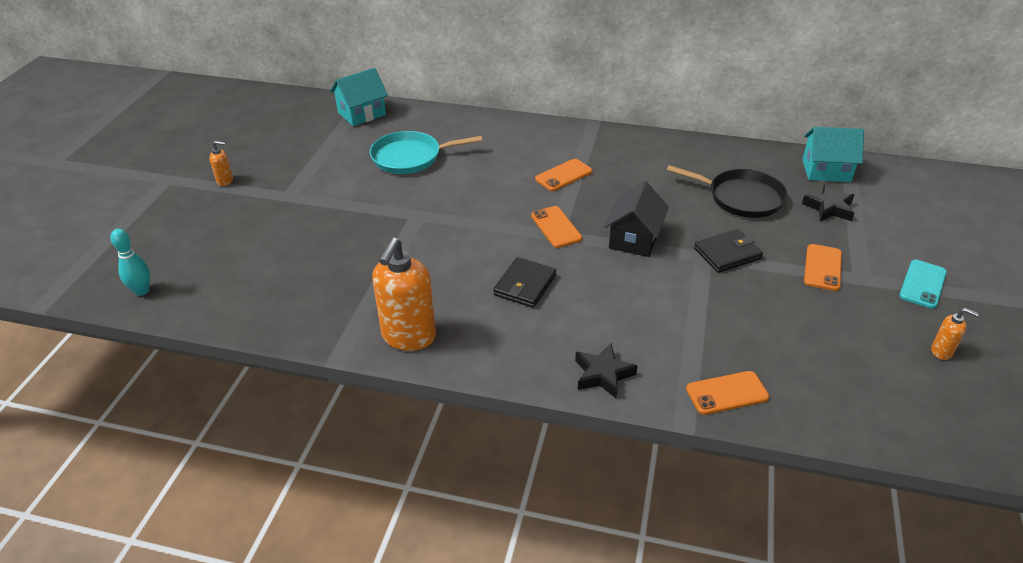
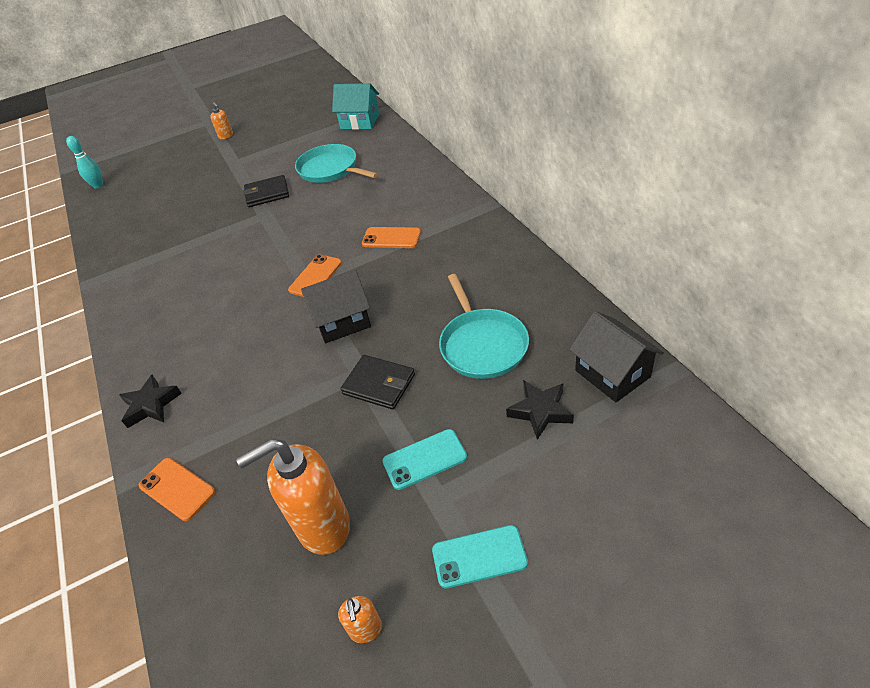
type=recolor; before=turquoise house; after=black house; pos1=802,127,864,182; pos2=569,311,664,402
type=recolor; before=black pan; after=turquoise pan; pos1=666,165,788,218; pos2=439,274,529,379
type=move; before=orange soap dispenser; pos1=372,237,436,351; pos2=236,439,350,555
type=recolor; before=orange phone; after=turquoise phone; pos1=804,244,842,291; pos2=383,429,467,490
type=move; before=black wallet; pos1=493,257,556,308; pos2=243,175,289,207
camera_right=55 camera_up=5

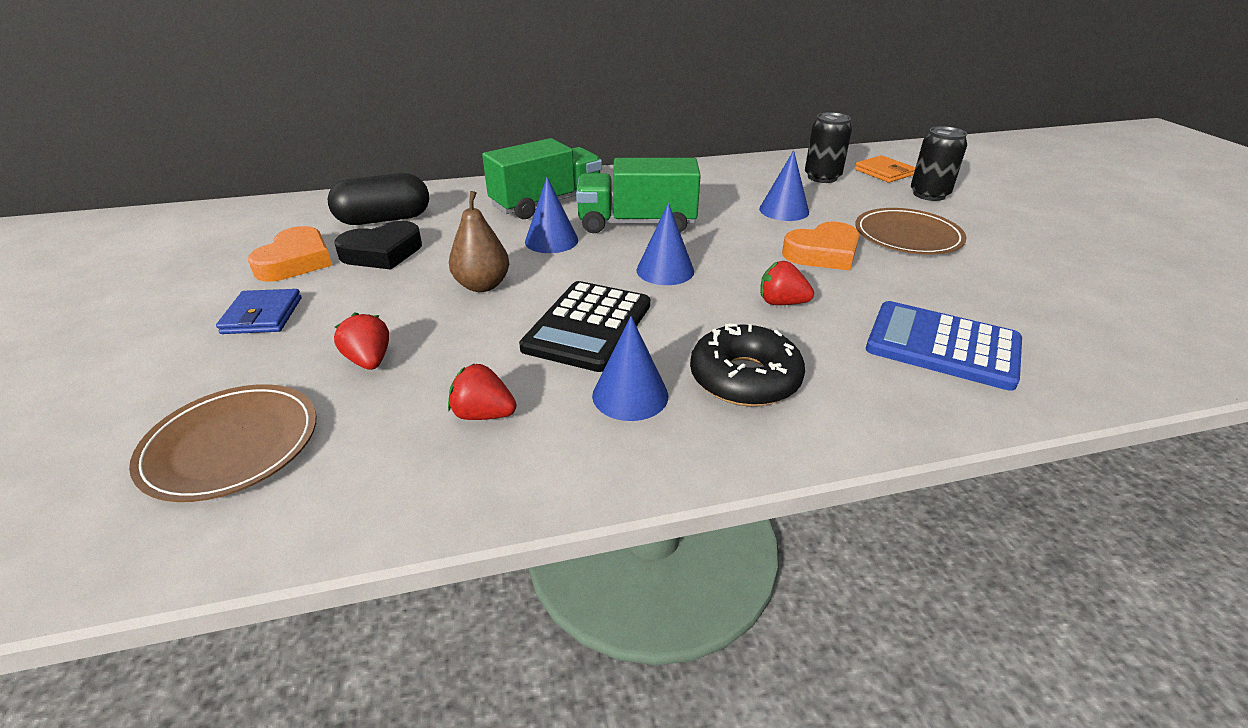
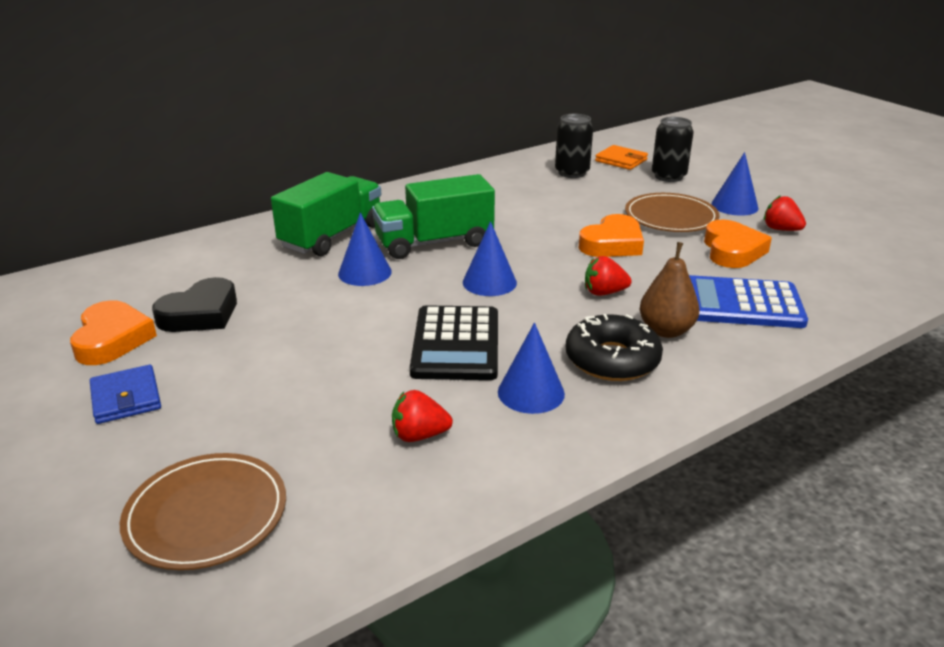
type=move; before=blue cone; pos1=759,150,809,221; pos2=711,152,759,216
type=delete; before=black capsule; pos1=327,173,429,225
type=move; before=brown pear; pos1=449,191,509,292; pos2=639,242,700,338
type=move; before=red strawberry; pos1=334,312,389,370; pos2=764,196,806,231
type=insert; after=orange heart; pos2=704,219,772,268
camera_right=-20 camera_up=-5

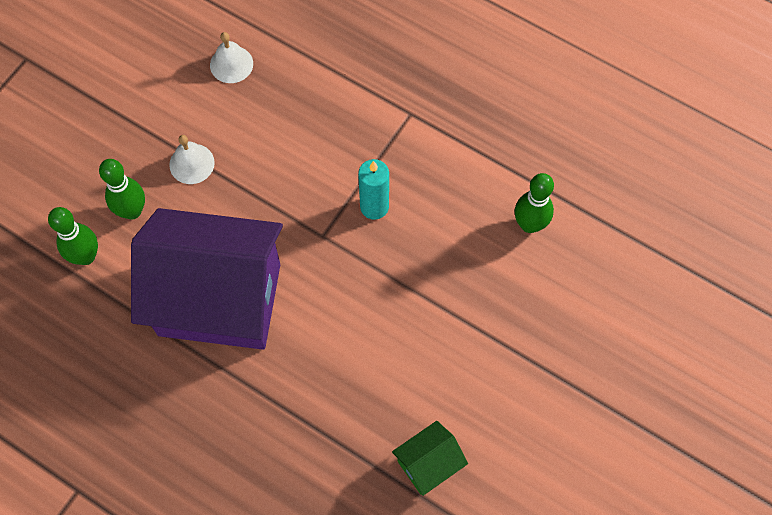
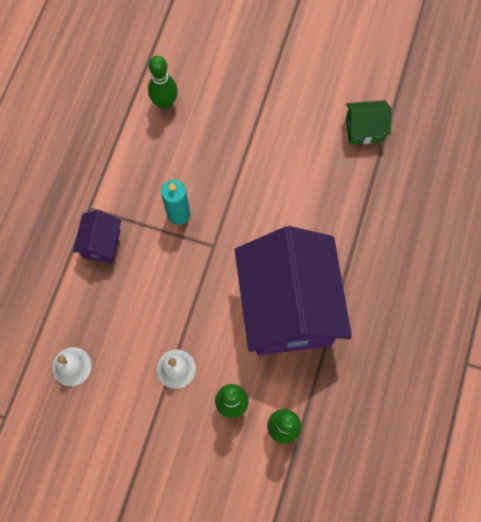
type=rotate; before=green house; pos1=392,421,468,496; pos2=346,100,392,145; turn=-45
type=insert; after=purple house; pos2=73,210,121,263
camera_right=-105 camera_up=5

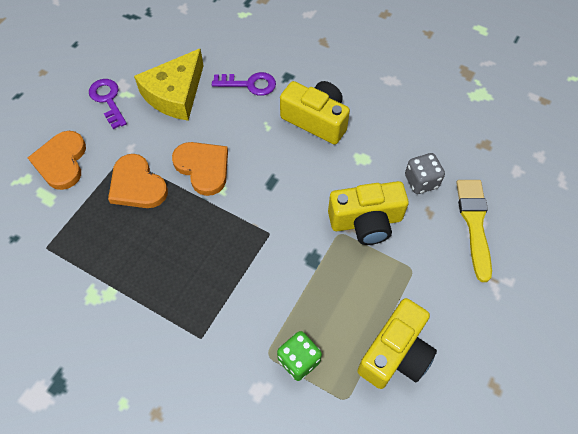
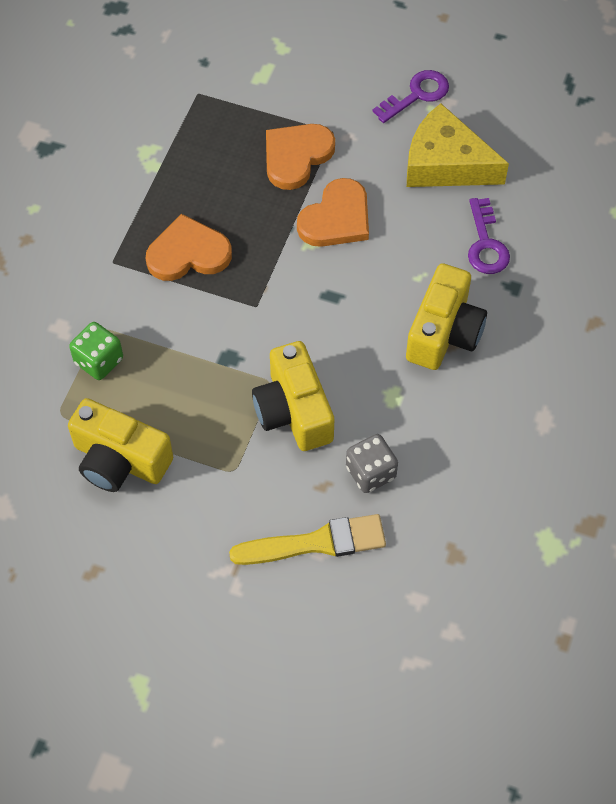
type=move; before=orange heart; pos1=28,131,86,190; pos2=146,214,232,281
camera_right=80 camera_up=0

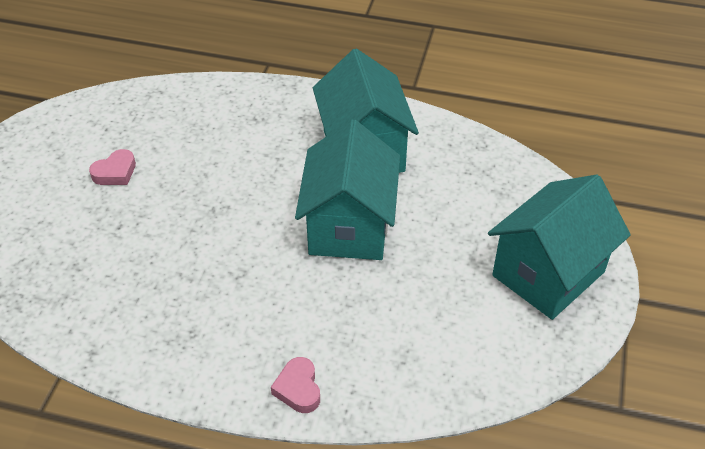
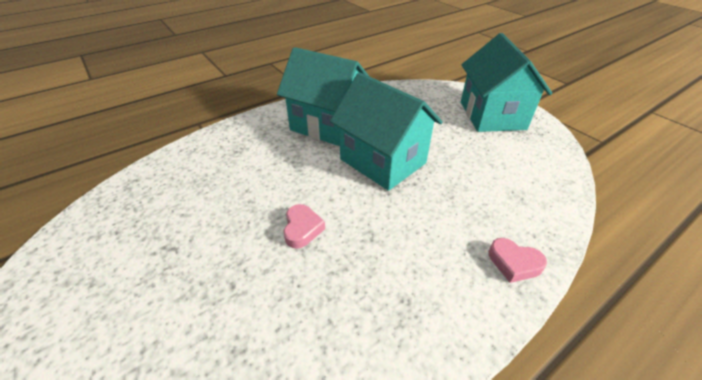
type=move; before=pink heart; pos1=89,149,136,185; pos2=284,204,325,249
camera_right=-50 camera_up=-5

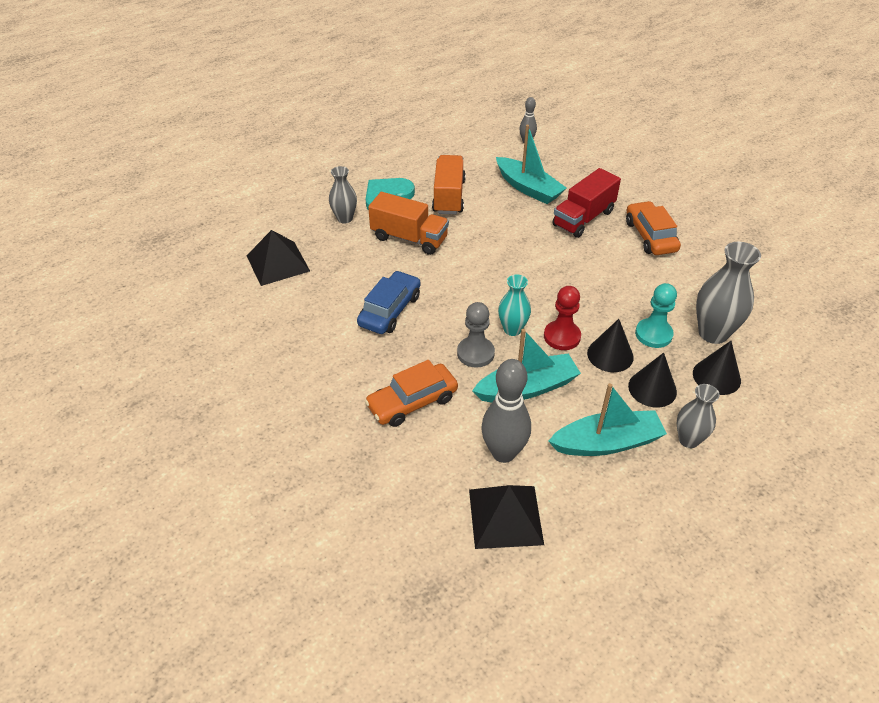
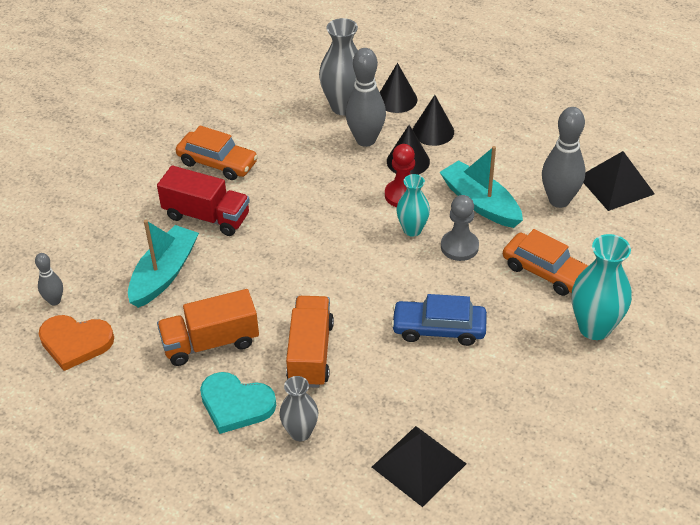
type=rotate; before=orange car; pos1=626,201,681,255; pos2=176,126,258,180; turn=-120
type=replace; before=turquoise pawn; after=grey bowling pin; pos1=635,283,677,348; pos2=345,48,386,147
type=delete; before=turquoise boat; pos1=548,383,667,456
type=delete; before=grey vase; pos1=677,384,720,448
type=insert; after=turquoise vase; pos2=572,234,632,340
type=insert; after=orange heart; pos2=39,315,114,371
camera_right=-110 camera_up=0

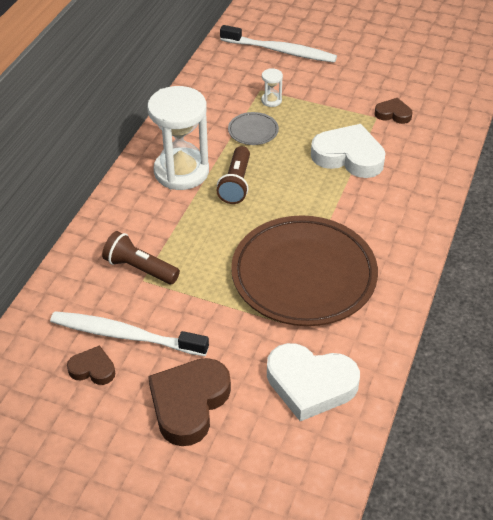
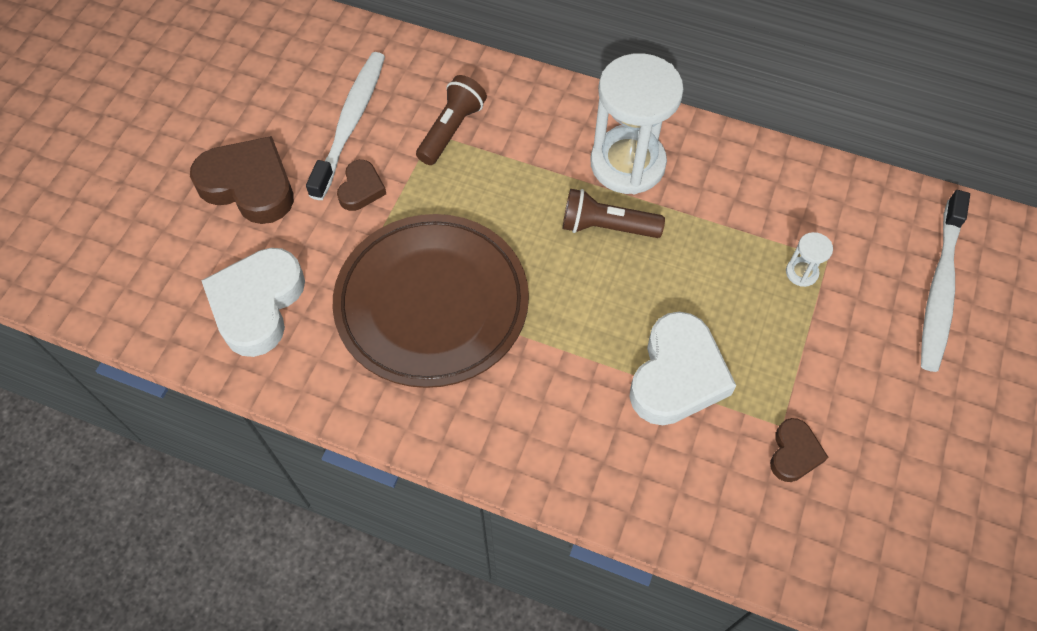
type=delete; before=grey plate; pos1=228,112,279,145
type=move; before=brown heart; pos1=67,345,115,385; pos2=337,160,386,211
camera_right=90 camera_up=15

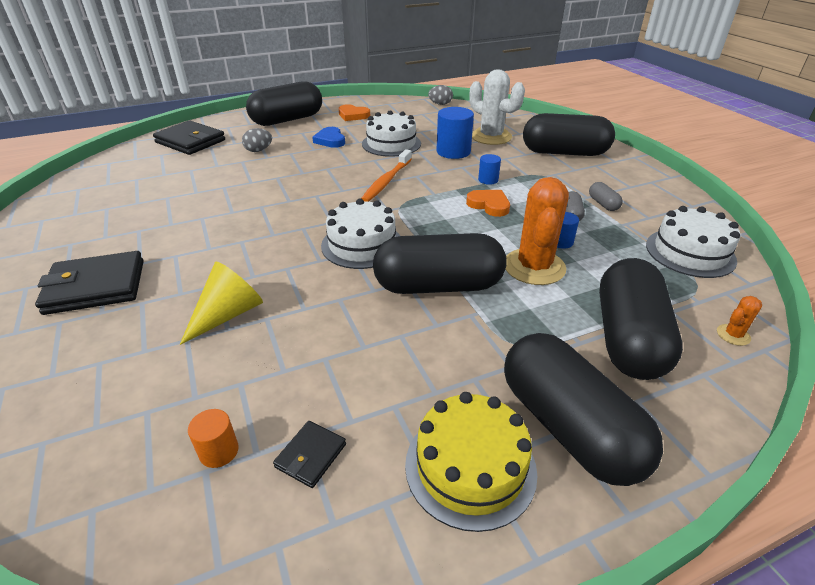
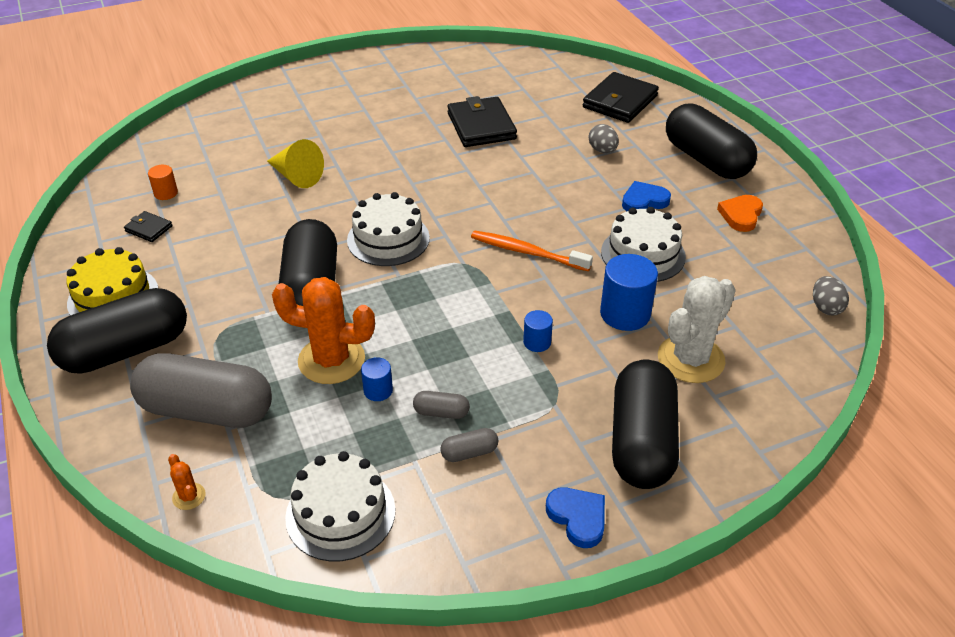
type=delete; before=orange heart; pos1=466,190,510,217
type=move; before=black wallet; pos1=35,251,144,315; pos2=447,96,517,147
type=recolor; before=black capsule; after=grey capsule; pos1=599,258,683,380; pos2=130,353,272,428
type=insert; after=blue heart; pos2=546,487,605,548
camera_right=90 camera_up=5

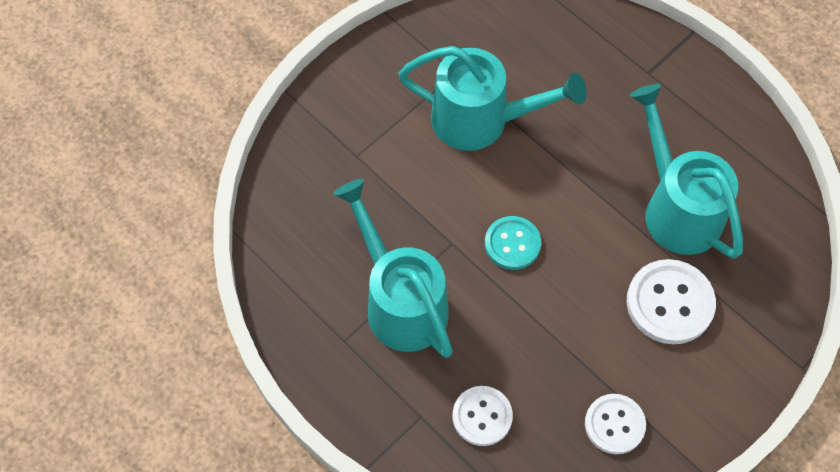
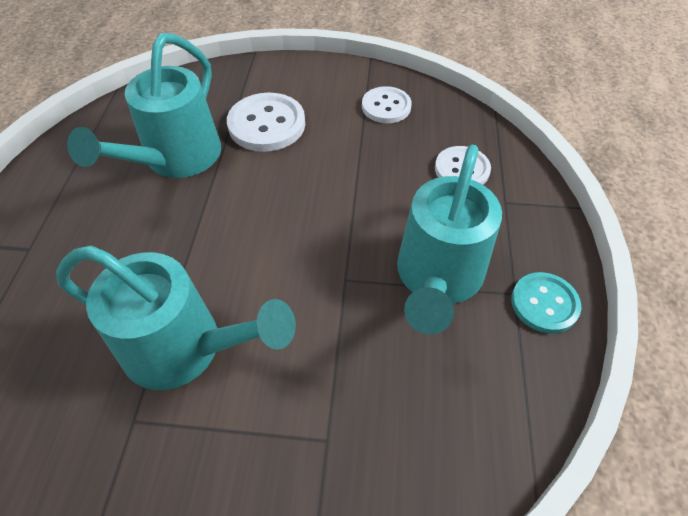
type=rotate; before=turquoise watering can; pos1=398,46,587,151; pos2=56,245,296,390; turn=135
type=move; before=turquoise button; pos1=485,216,541,270; pos2=511,272,581,334
camera_right=-130 camera_up=-10

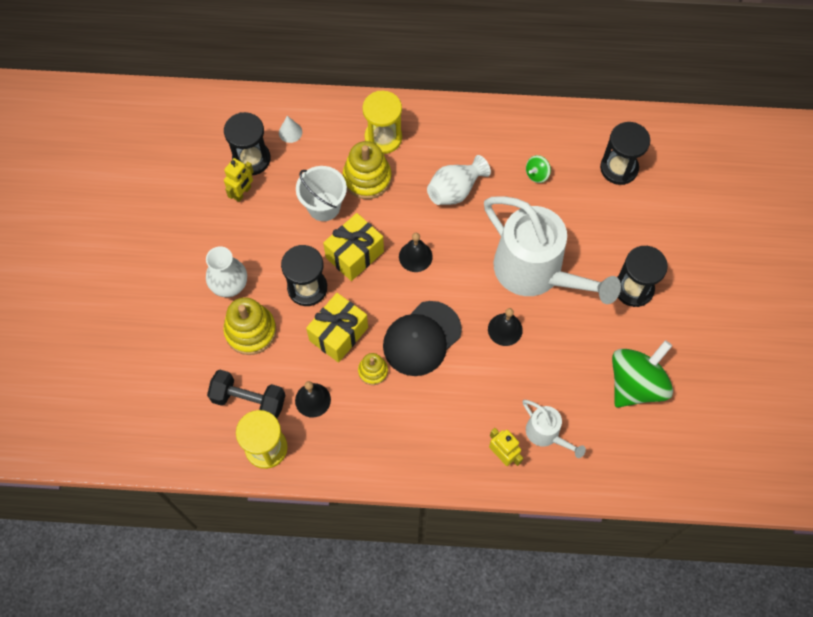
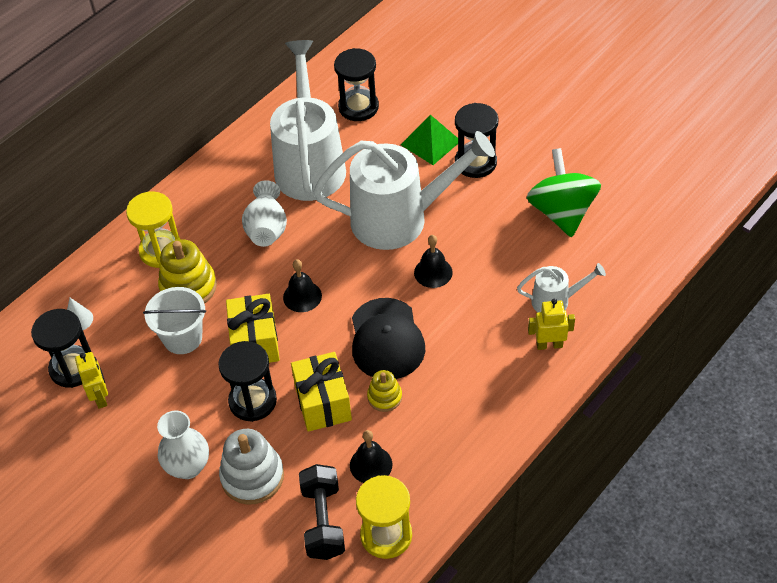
type=replace; before=green spinning top; after=white watering can; pos1=526,155,551,183; pos2=270,40,346,201
type=recolor; before=yellow stacking toy; after=white stacking toy; pos1=223,297,277,355; pos2=219,429,284,505
type=rotate; before=black dumbbell; pos1=207,370,285,418; pos2=299,464,345,560; turn=-60
type=insert; after=green pyramid; pos2=401,115,458,165
camera_right=-50 camera_up=-15

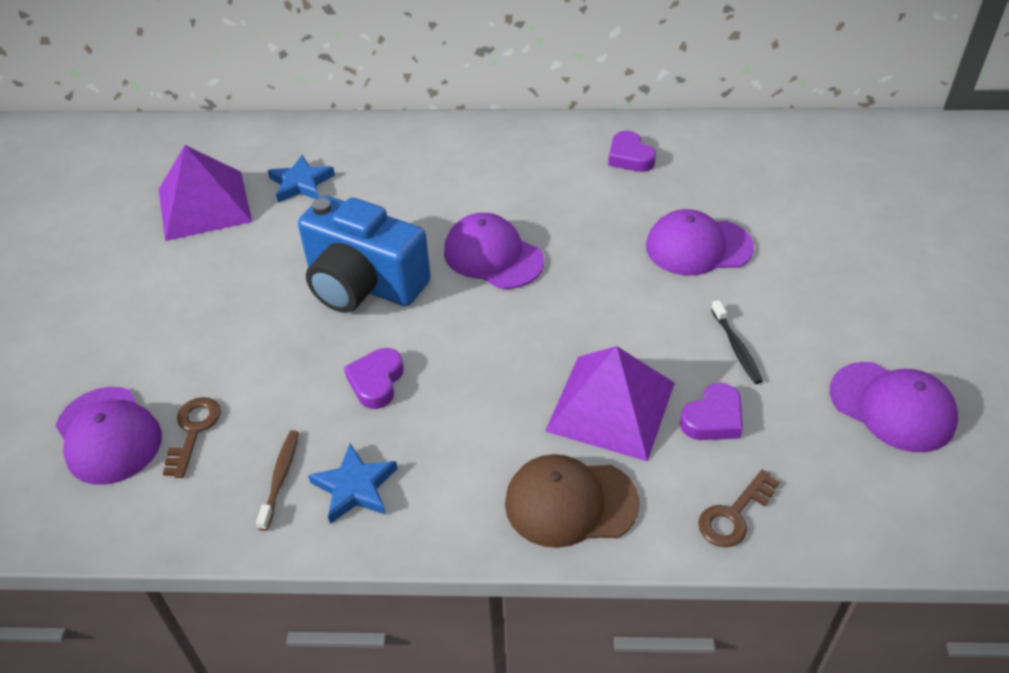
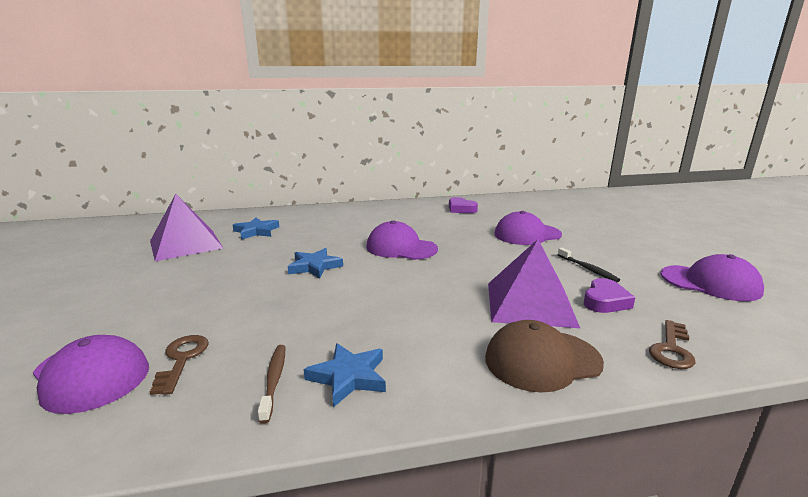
type=replace; before=blue camera; after=blue star; pos1=298,195,431,313; pos2=287,248,343,279
type=delete; before=purple heart; pos1=344,348,404,409
camera_right=-15 camera_up=-25

